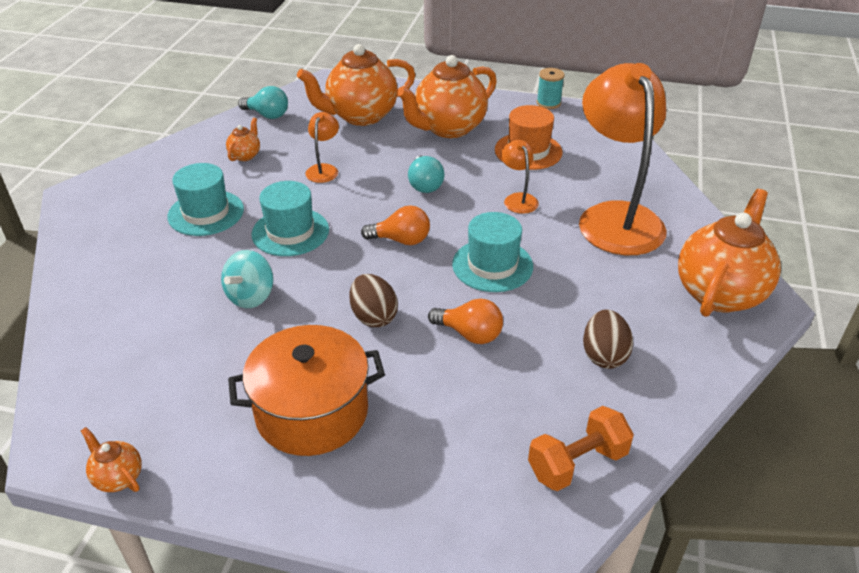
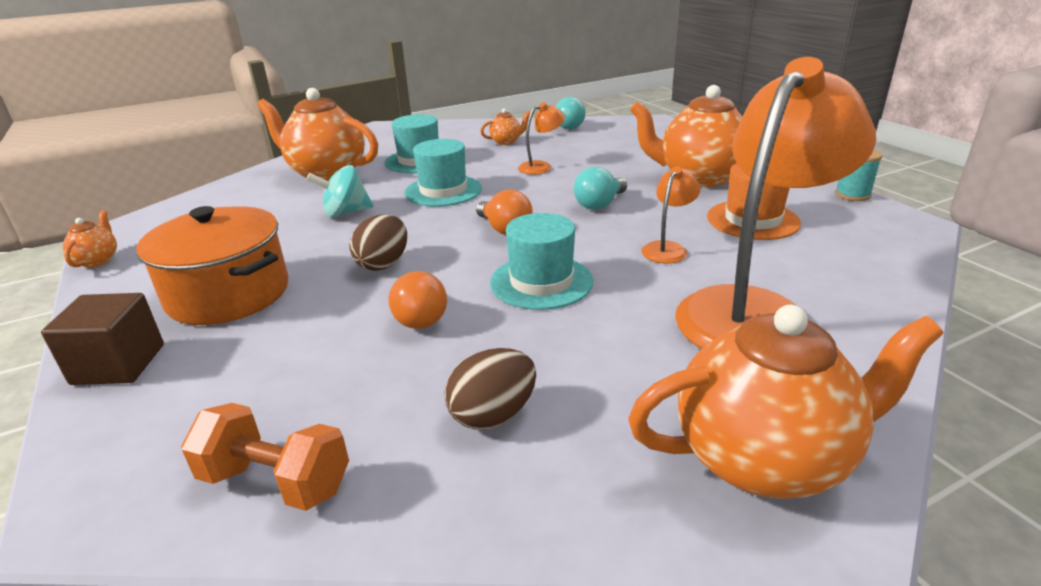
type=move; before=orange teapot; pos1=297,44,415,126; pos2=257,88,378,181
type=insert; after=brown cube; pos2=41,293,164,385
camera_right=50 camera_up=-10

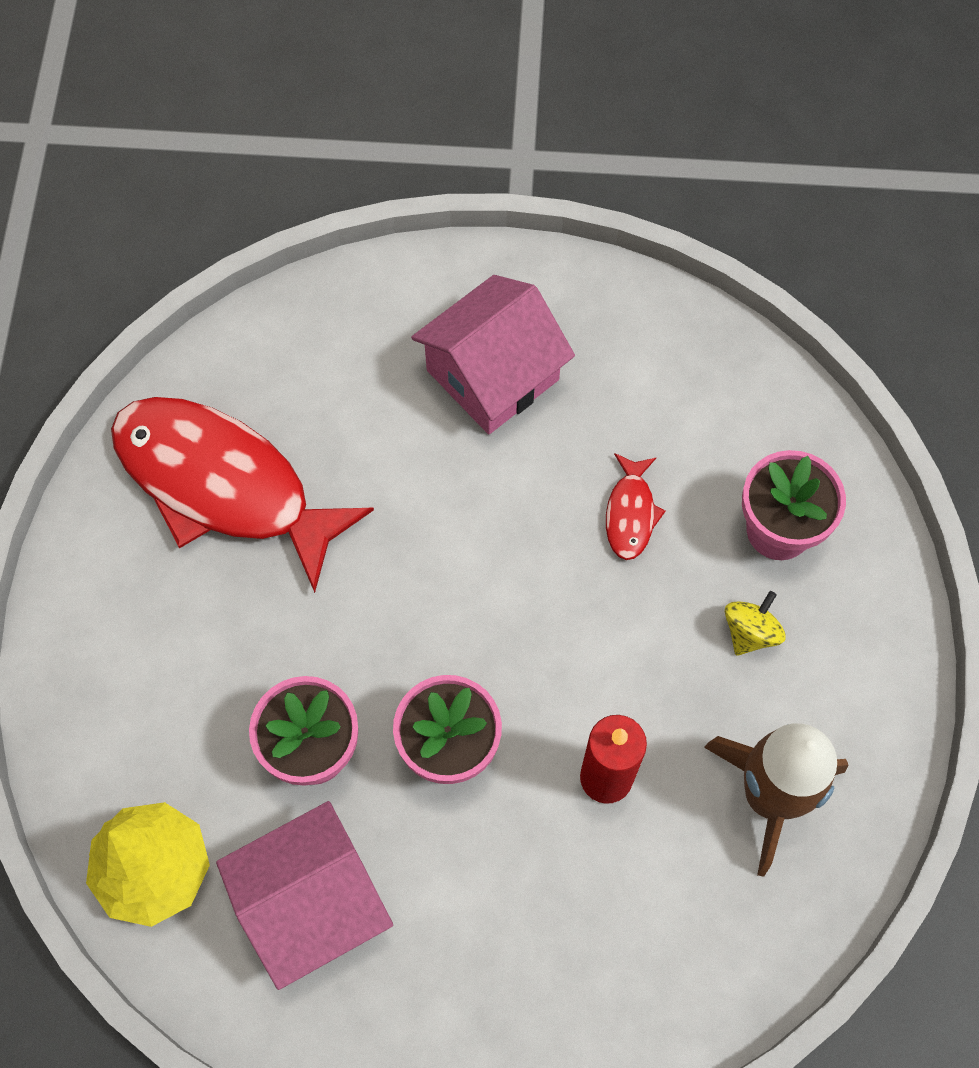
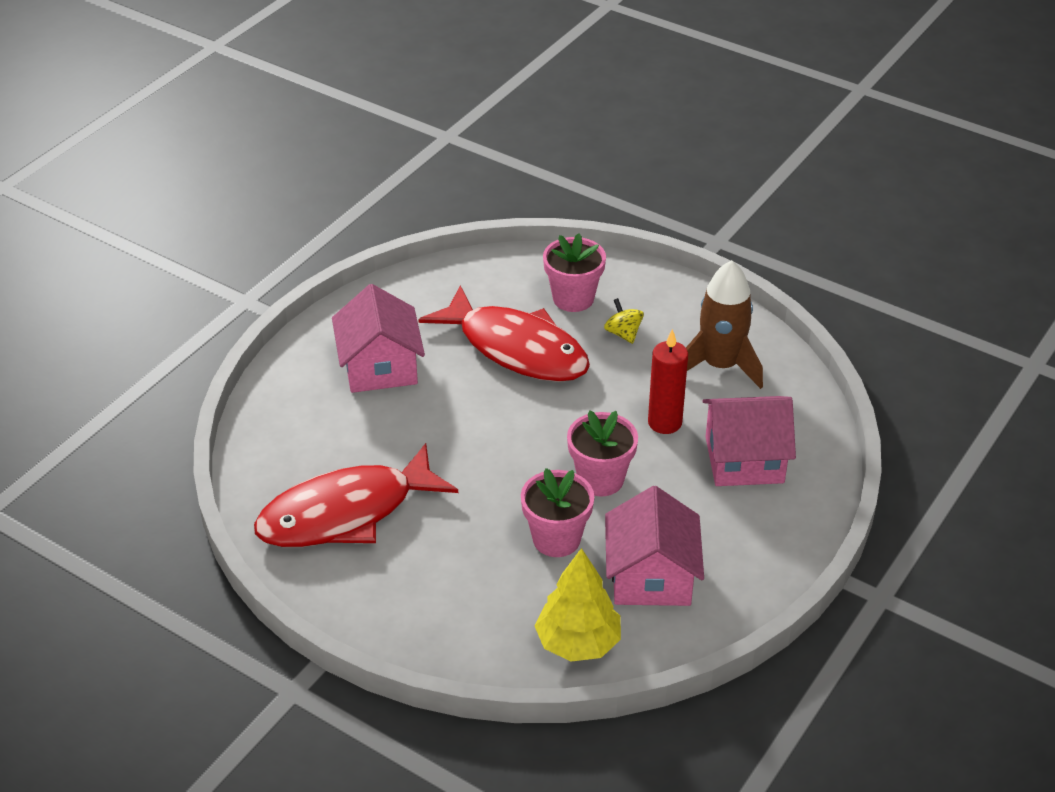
type=resize; before=red fish; pos1=606,453,666,560; pos2=418,285,590,382; scale=2.42
type=insert; after=pink house; pos2=703,396,796,486
camera_right=-60 camera_up=-25

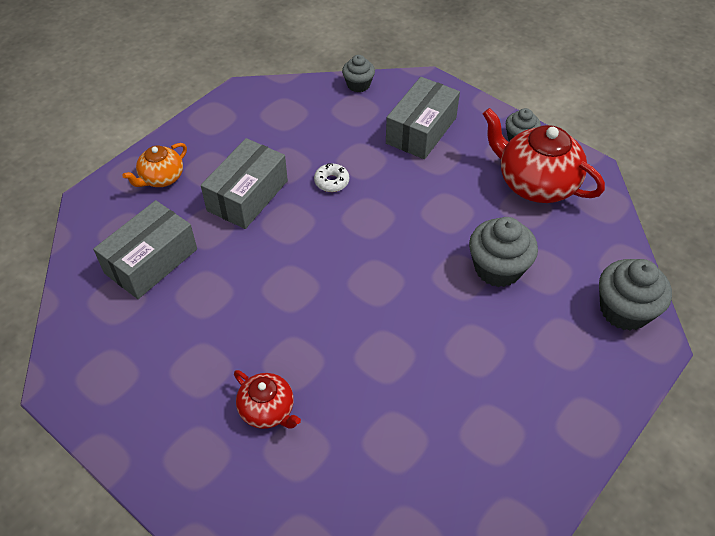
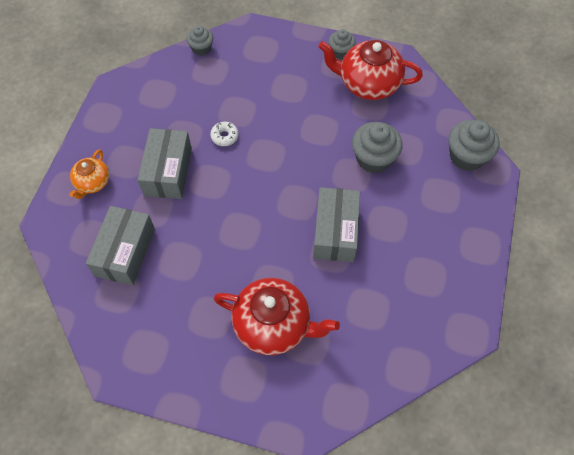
type=move; before=grey box; pos1=386,77,460,159; pos2=313,187,360,262
type=resize; before=red teapot; pos1=234,370,301,429; pos2=213,278,340,355; scale=1.81
camera_right=-25 camera_up=10

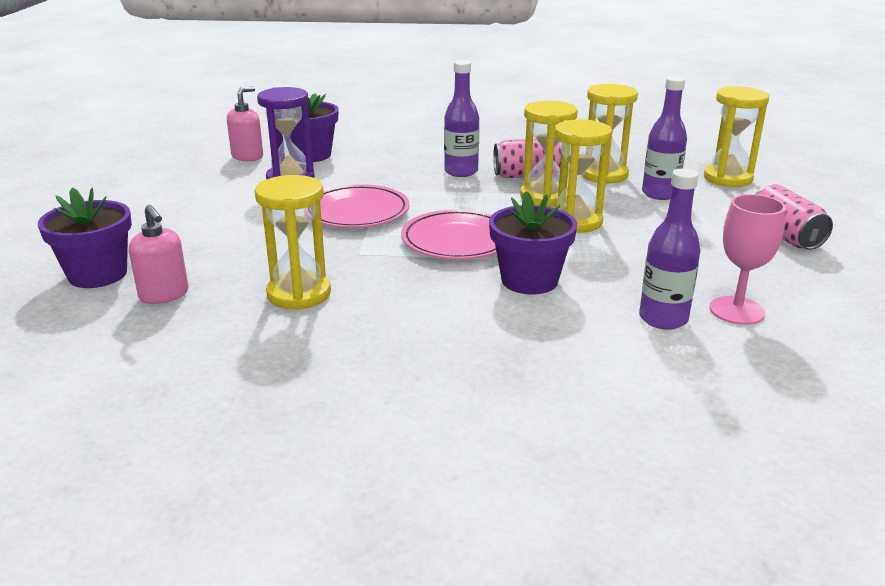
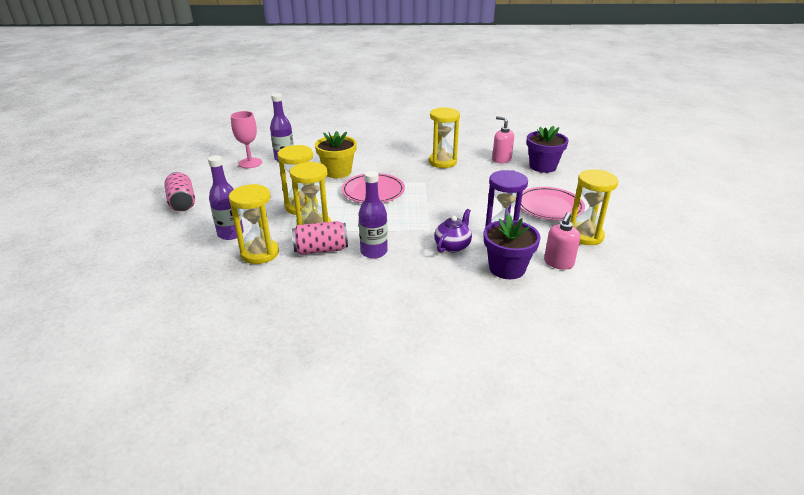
type=move; before=yellow hourglass; pos1=704,86,769,187; pos2=570,169,618,245
type=move; before=pink plate; pos1=320,184,410,228; pos2=520,187,585,220
type=recolor; before=purple flower pot; after=yellow flower pot; pos1=489,191,577,295; pos2=315,131,357,178
type=insert; after=purple teapot; pos2=434,209,472,253
camera_right=175 camera_up=5

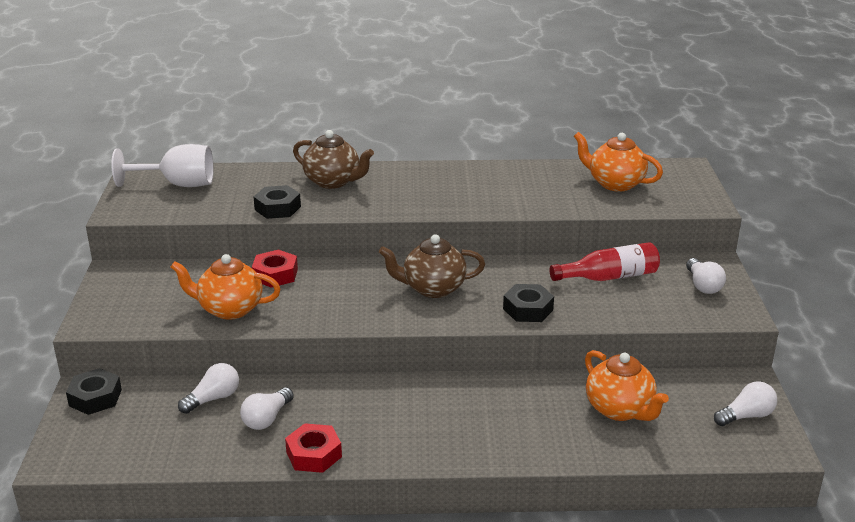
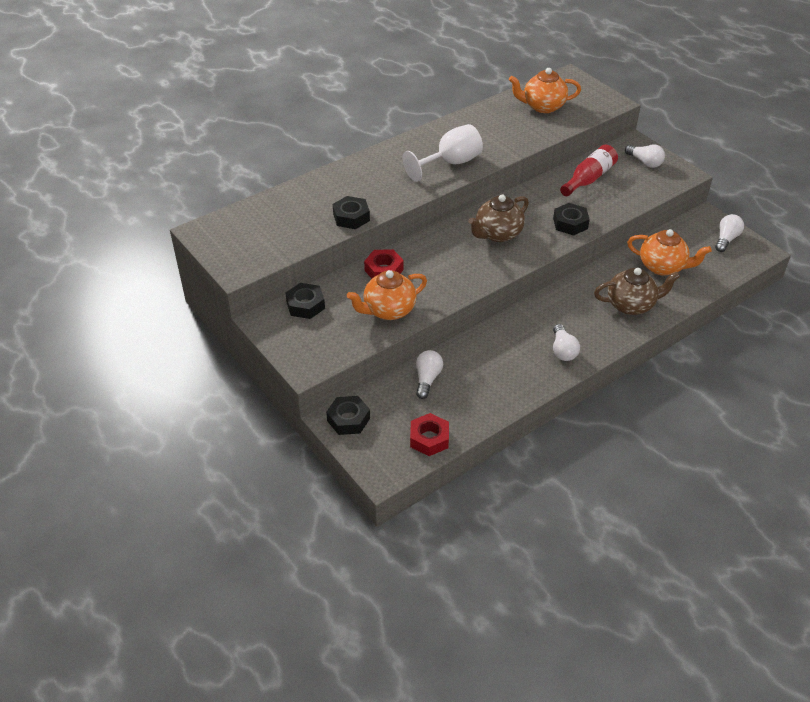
type=move; before=brown teapot; pos1=293,130,374,189; pos2=594,268,680,315
type=move; before=white goblet; pos1=111,144,213,187; pos2=403,124,483,182
type=move; before=white light bulb; pos1=240,387,294,430; pos2=553,324,580,361
type=move; before=red nut; pos1=285,423,342,473; pos2=410,413,449,456
type=insert; after=black nut; pos2=285,283,325,319
camera_right=-35 camera_up=15

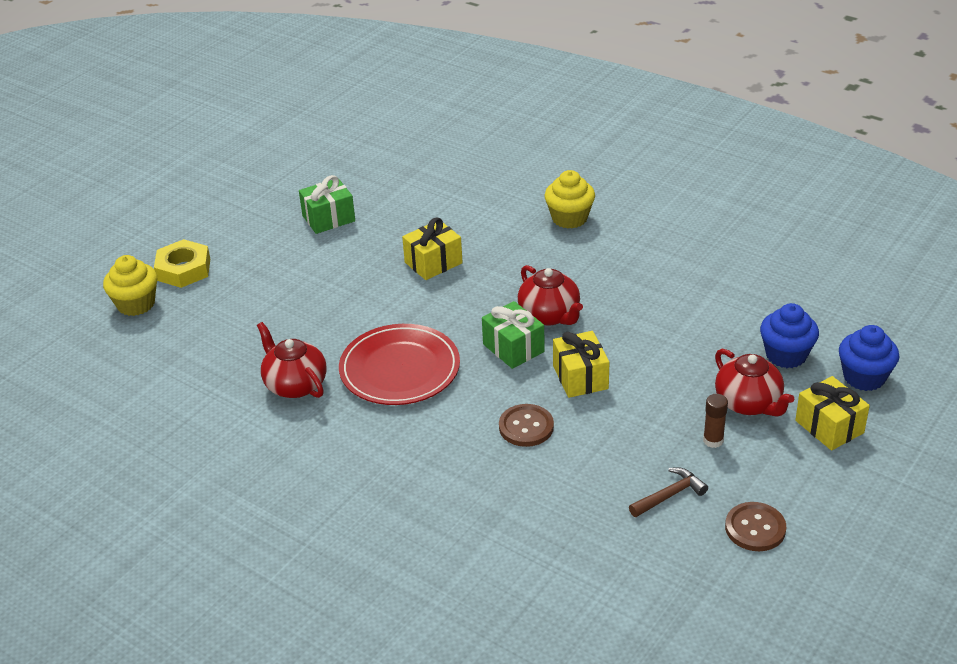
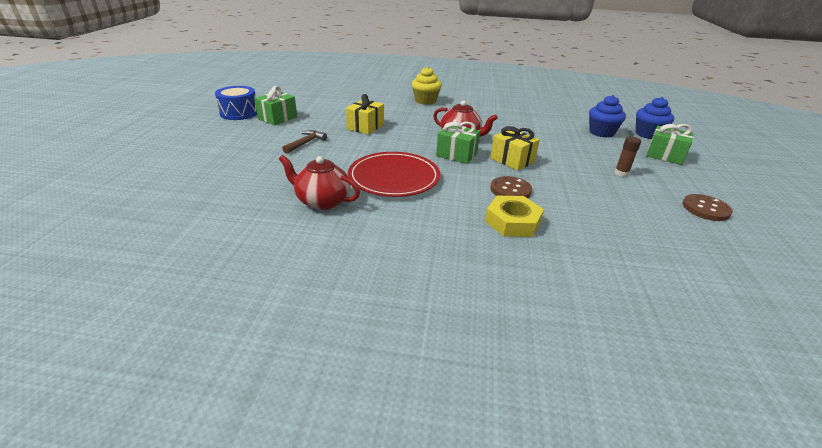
type=move; before=yellow nut; pos1=154,239,210,288; pos2=485,196,544,237
type=delete; before=yellow cupcake; pos1=103,255,157,316
type=delete; before=red teapot; pos1=715,349,794,417
type=recolor; before=yellow gift; after=green gift; pos1=795,376,870,451; pos2=646,124,693,165
type=move; before=brown hammer; pos1=629,467,708,517; pos2=282,130,327,154
type=insert; after=blue drum; pos2=215,86,257,120
camera_right=-30 camera_up=-5

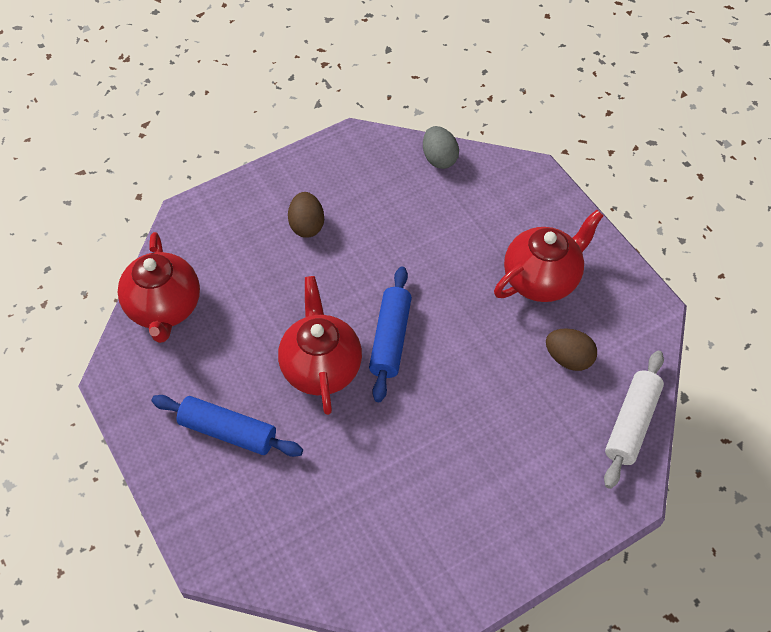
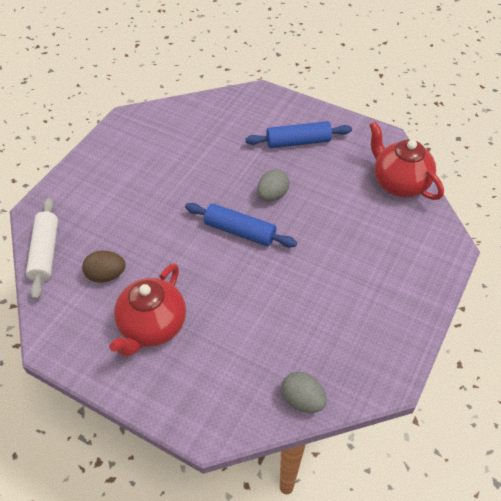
type=delete; before=brown egg; pos1=288,192,324,238
type=rotate; before=blue rolling pin; pos1=369,266,412,402; pos2=185,203,297,248; turn=-45
type=replace; before=red teapot; after=grey egg; pos1=278,276,362,415; pos2=257,169,290,201
camera_right=150 camera_up=-5

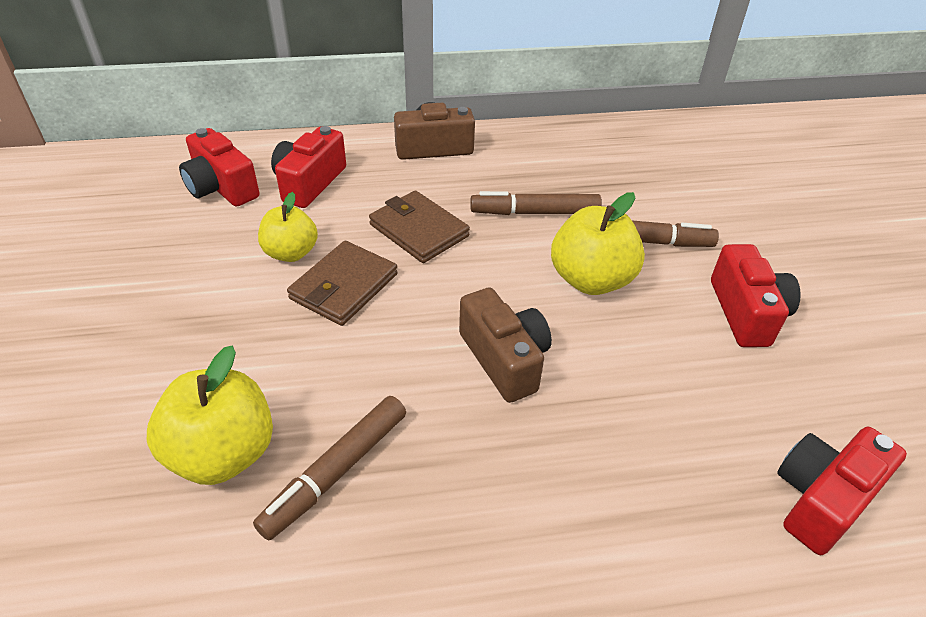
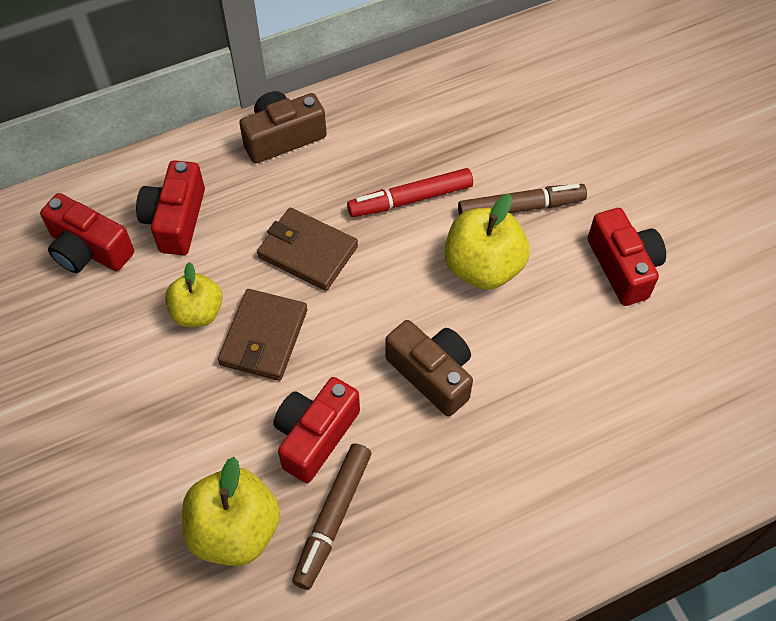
type=recolor; before=brown marker; after=red marker; pos1=470,191,602,215; pos2=347,168,473,217
type=move; before=red camera; pos1=777,427,907,555; pos2=273,377,360,483
camera_right=-15 camera_up=15

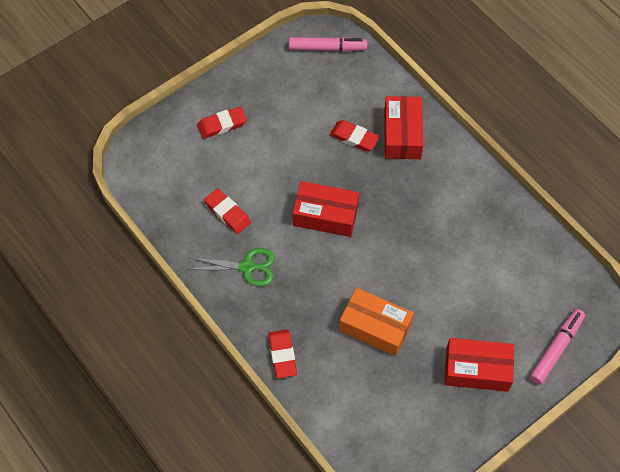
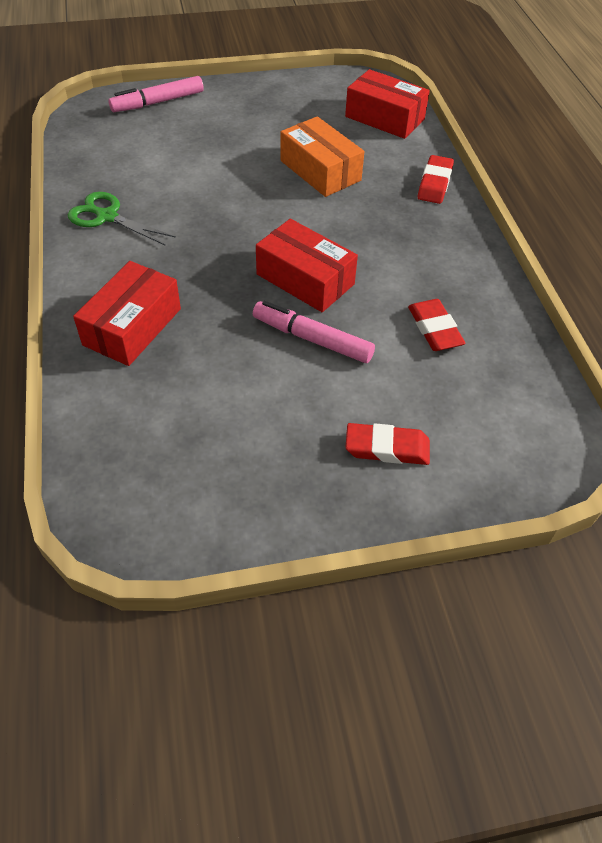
type=move; before=pink marker; pos1=289,37,367,52; pos2=253,301,375,363
type=delete; before=red eraser; pos1=329,120,380,152
type=move; before=green scissors; pos1=187,248,275,286; pos2=68,192,176,246
type=move; before=red box; pos1=444,338,514,392; pos2=345,69,430,139
camera_right=-155 camera_up=-10

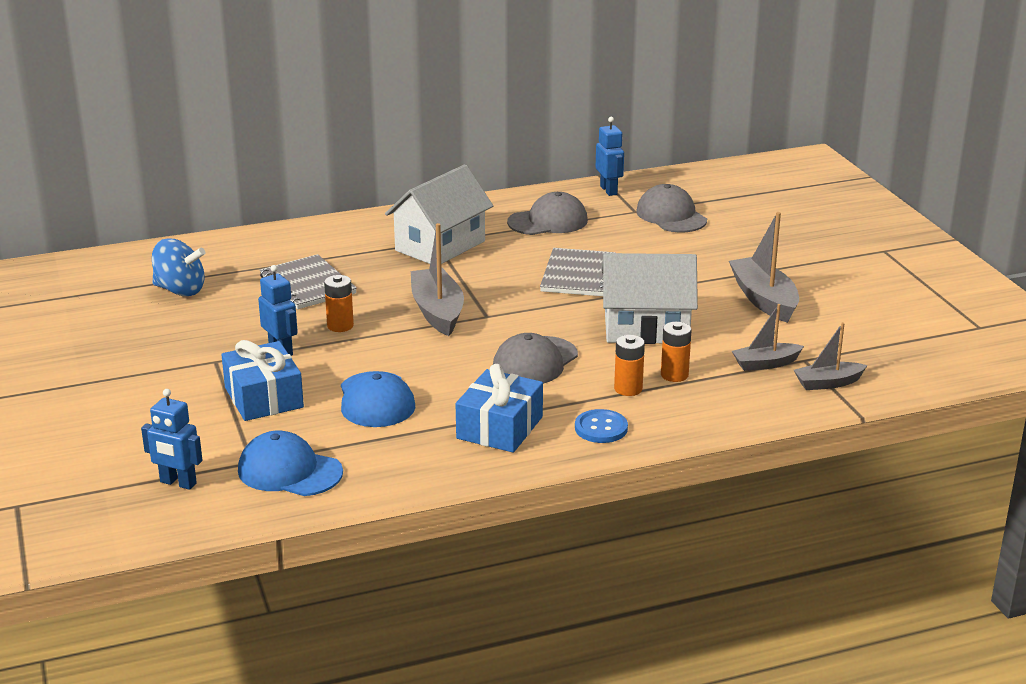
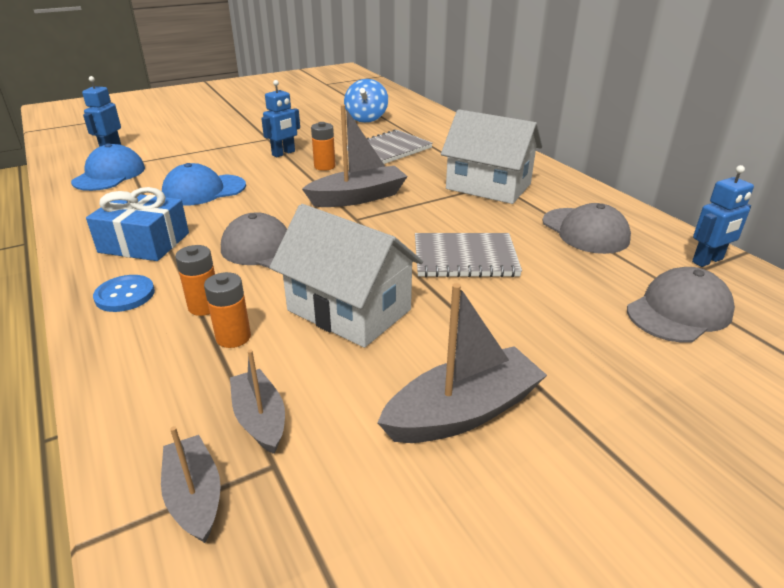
type=rotate; before=white house; pos1=601,253,698,344; pos2=269,204,423,348; turn=-45
type=delete; before=blue gift; pos1=221,340,304,421
camera_right=80 camera_up=5

